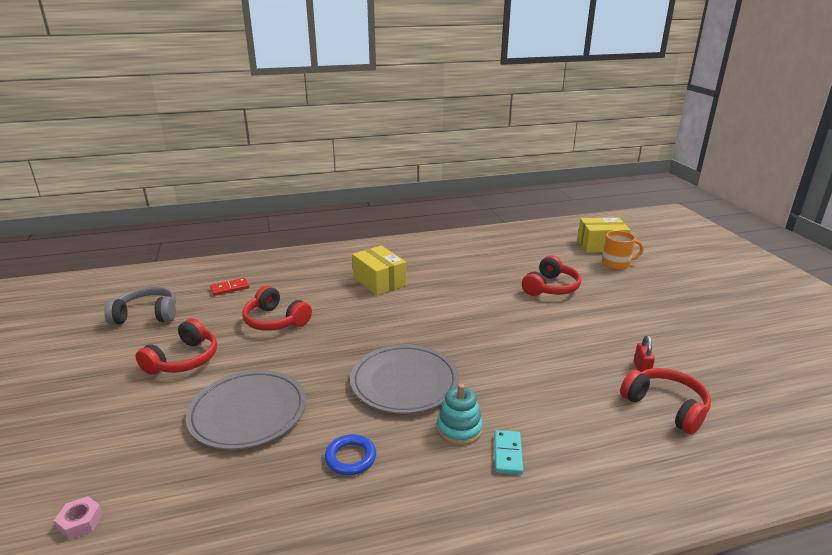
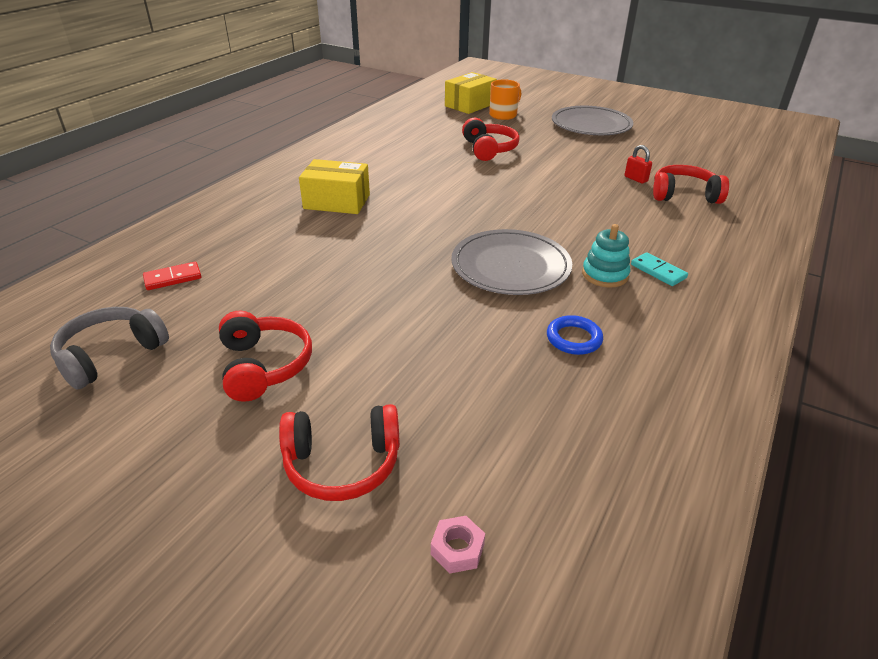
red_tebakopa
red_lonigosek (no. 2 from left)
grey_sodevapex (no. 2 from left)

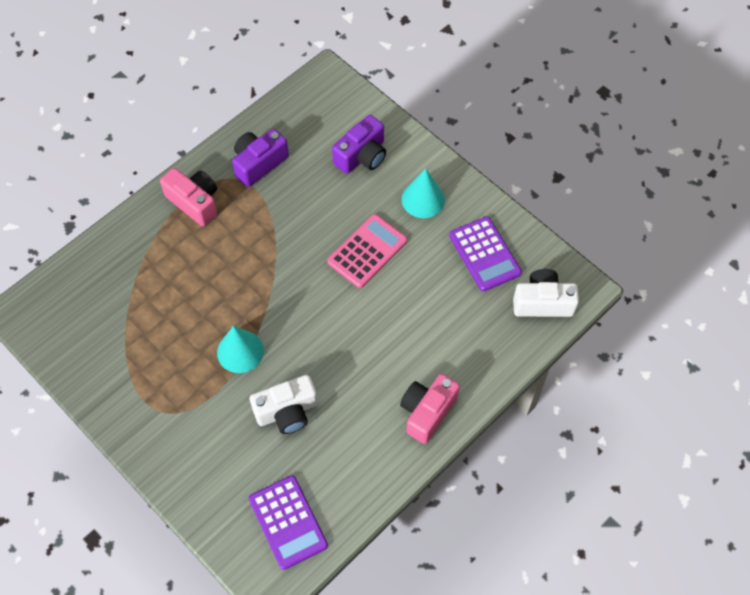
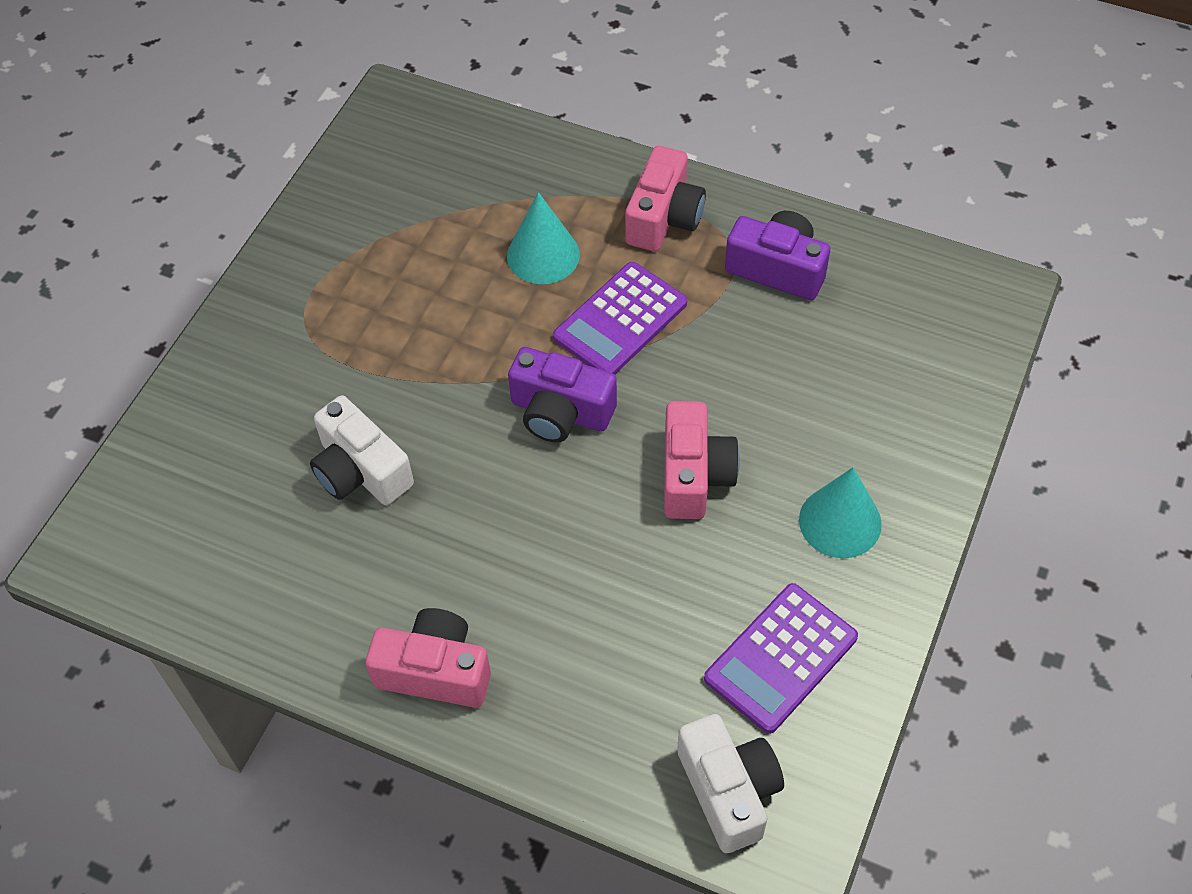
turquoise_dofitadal (no. 1 from left)
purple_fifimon (no. 1 from left)
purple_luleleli (no. 1 from left)
pink_fifimon (no. 3 from left)

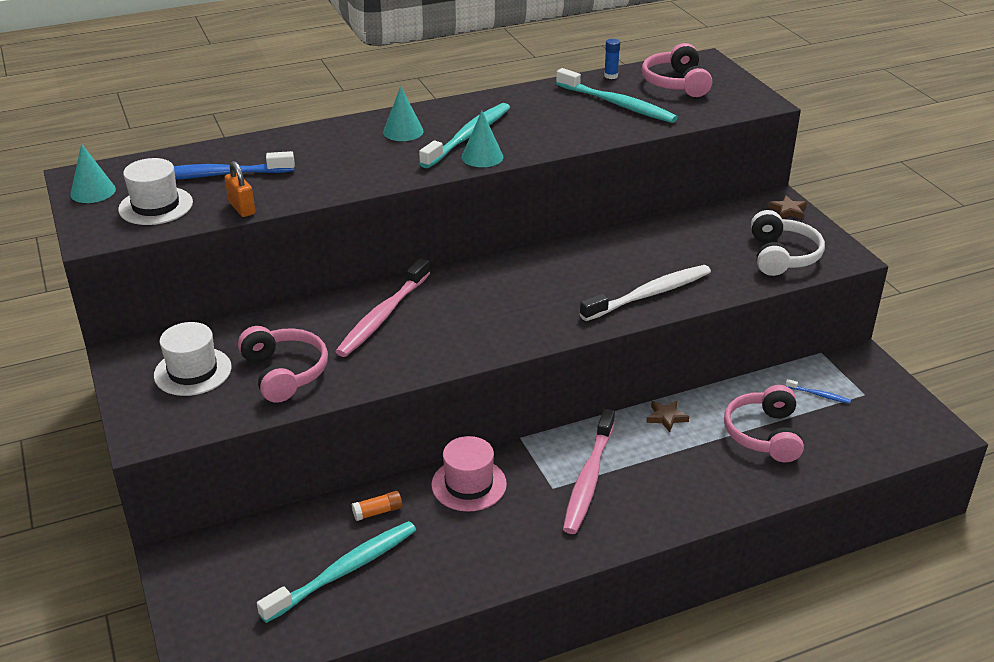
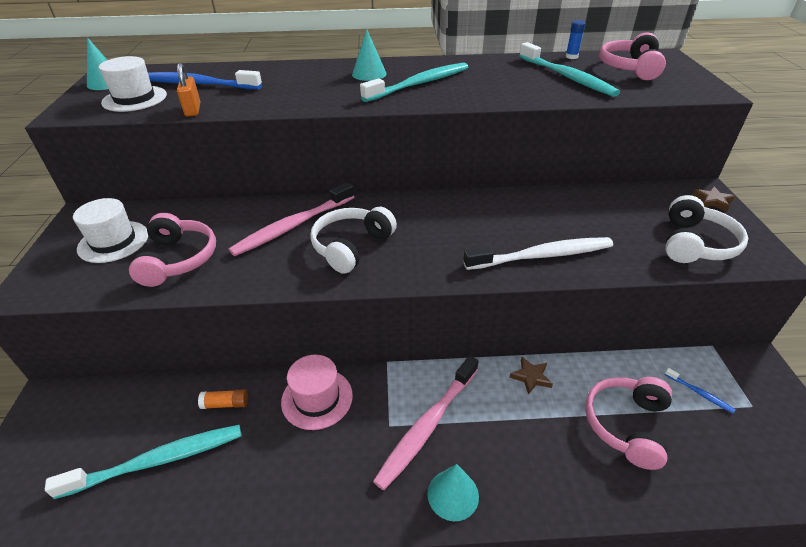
white_lonigosek (no. 1 from left)
turquoise_dofitadal (no. 3 from left)

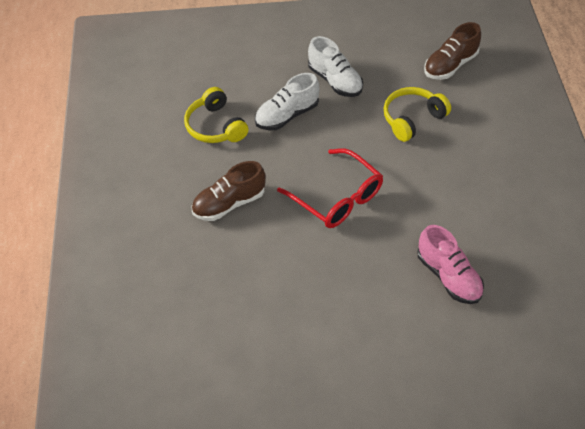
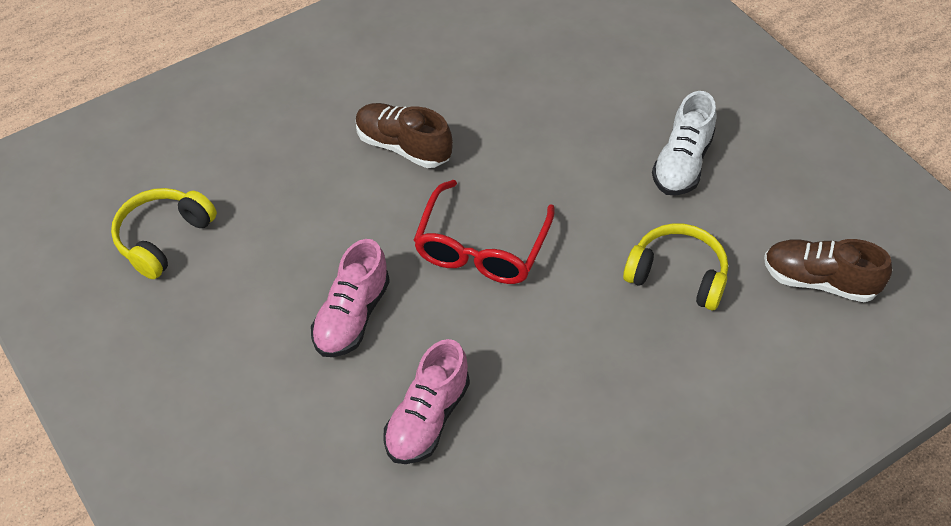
yellow_lonigosek (no. 1 from left)
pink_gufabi (no. 1 from left)
white_gufabi (no. 1 from left in the first image)

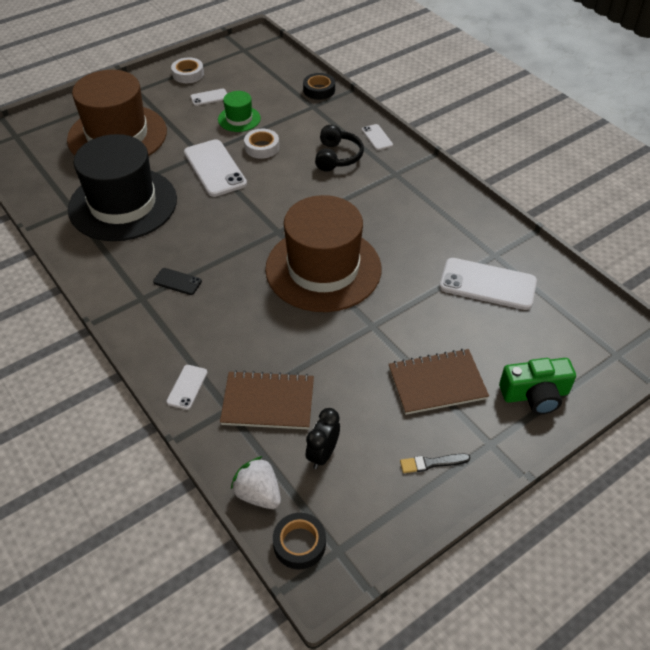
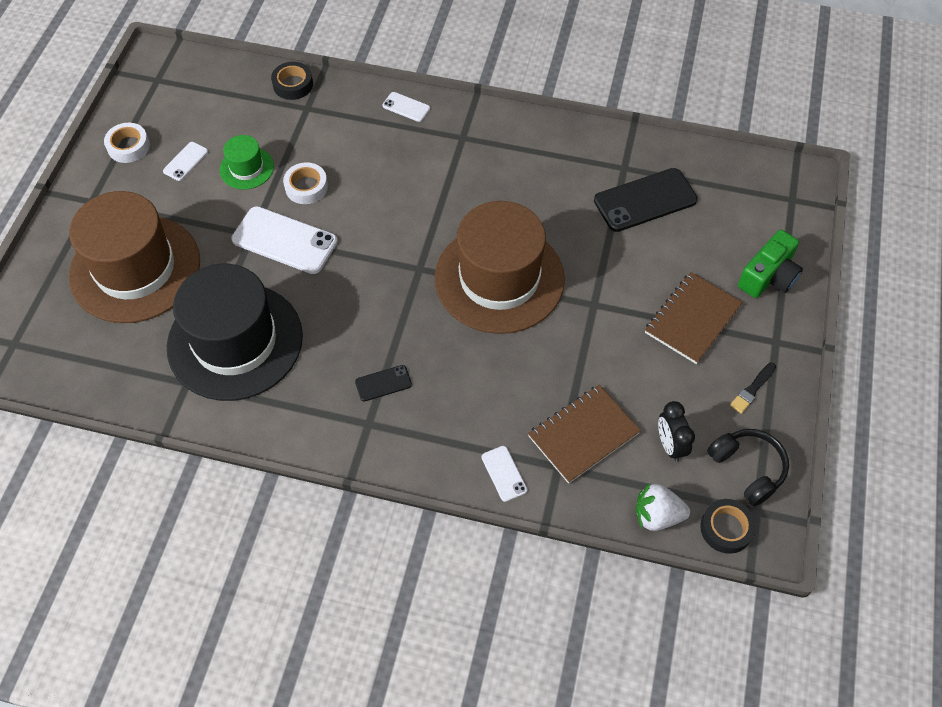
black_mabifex (no. 2 from left)
black_lonigosek

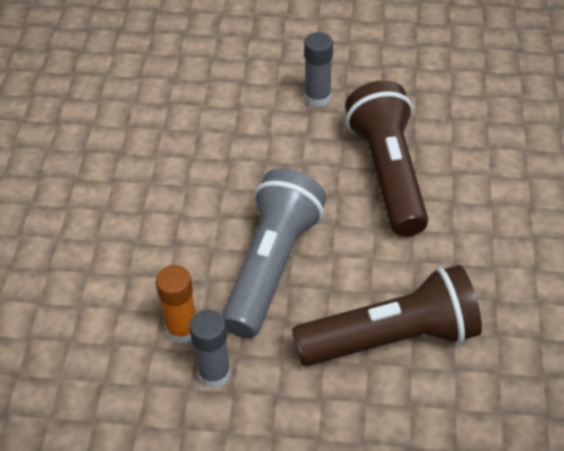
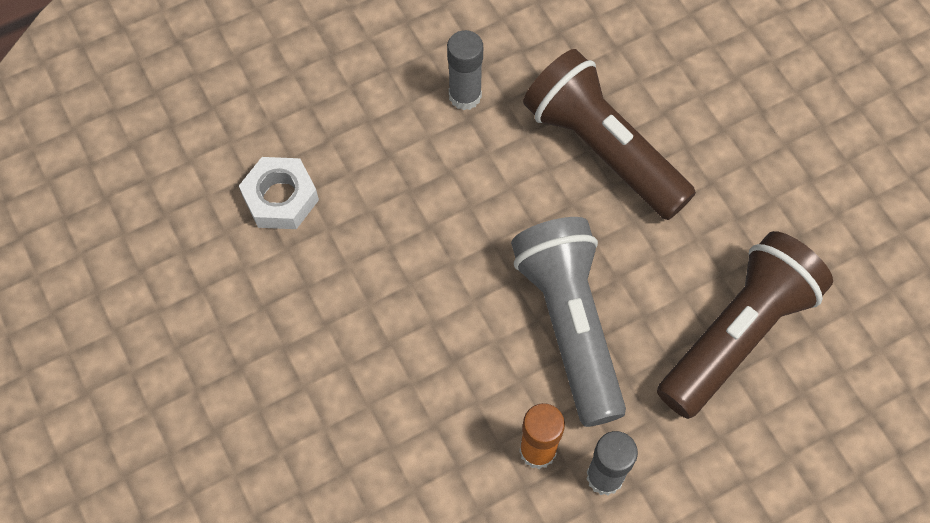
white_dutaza

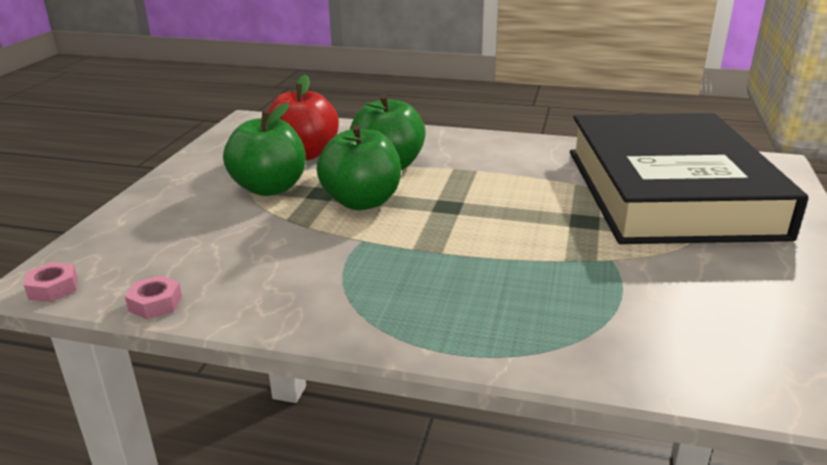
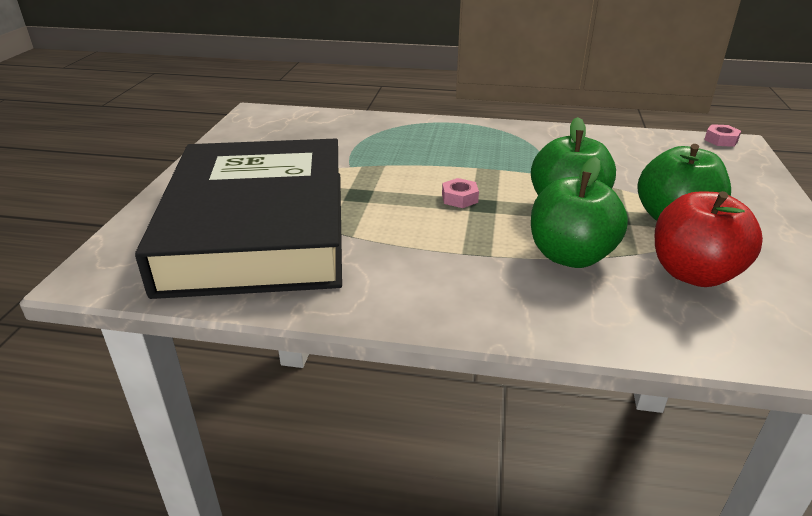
pink_dutaza (no. 1 from left)

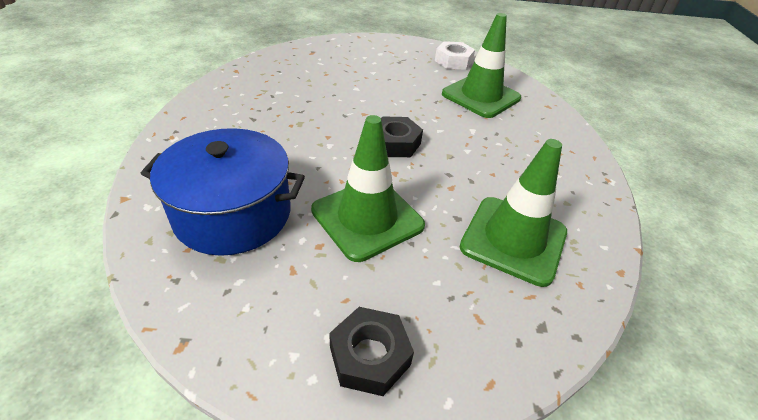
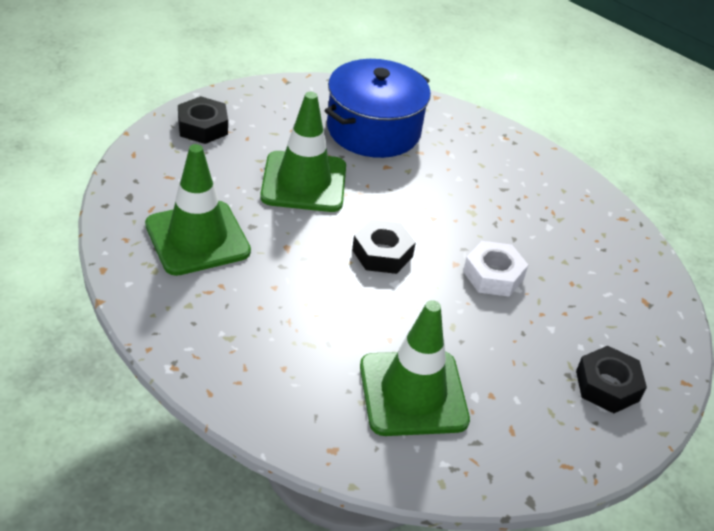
white_dutaza
black_dutaza (no. 3 from left)

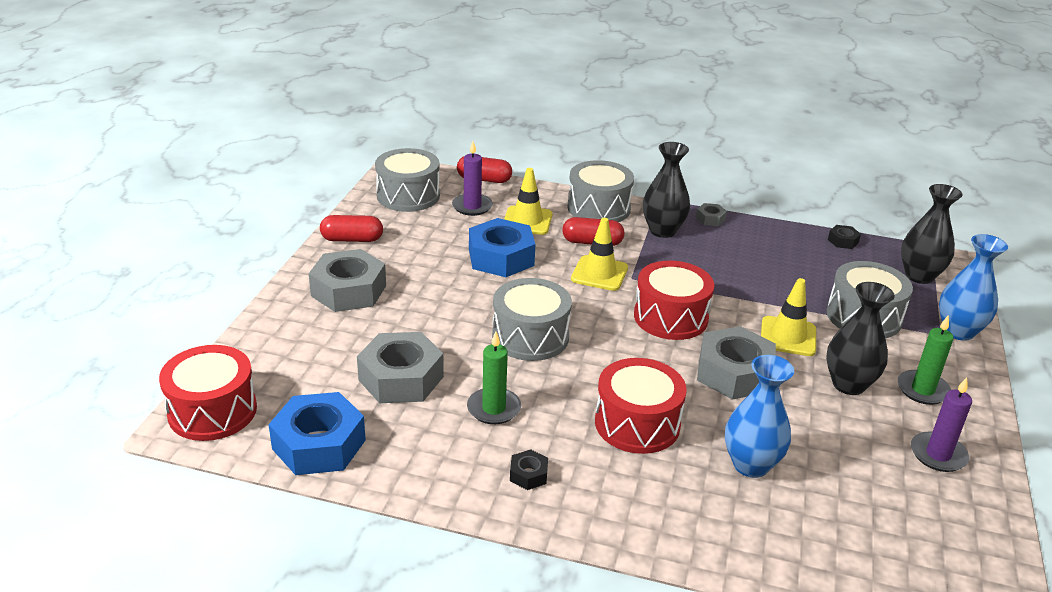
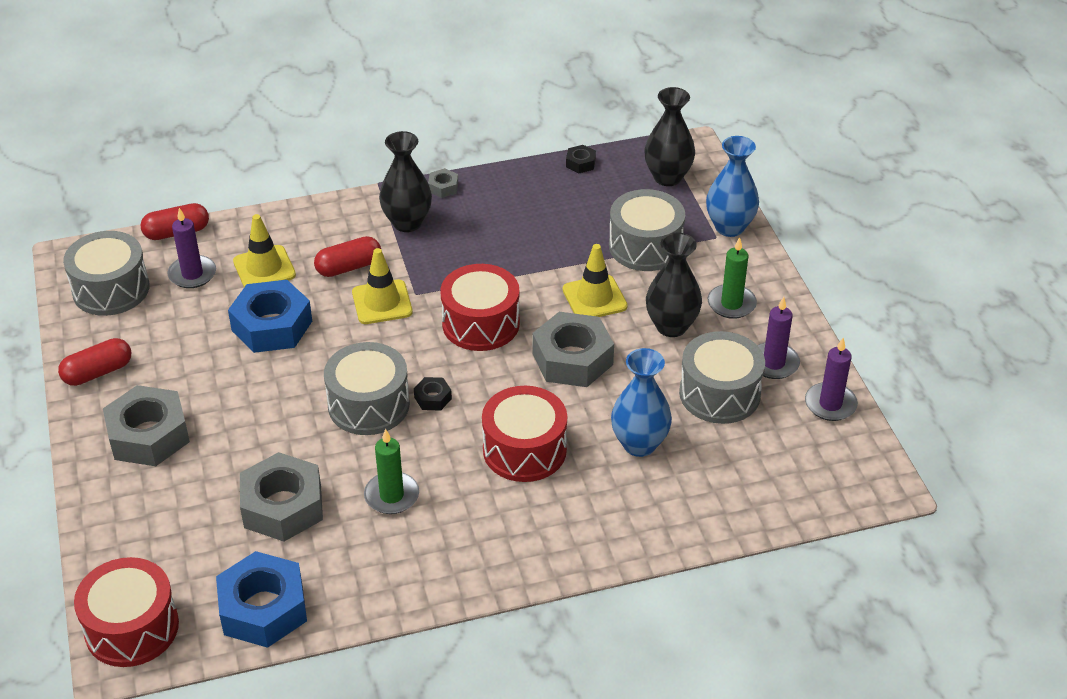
black_dutaza (no. 1 from left)
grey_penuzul (no. 4 from left)
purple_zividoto (no. 3 from left)

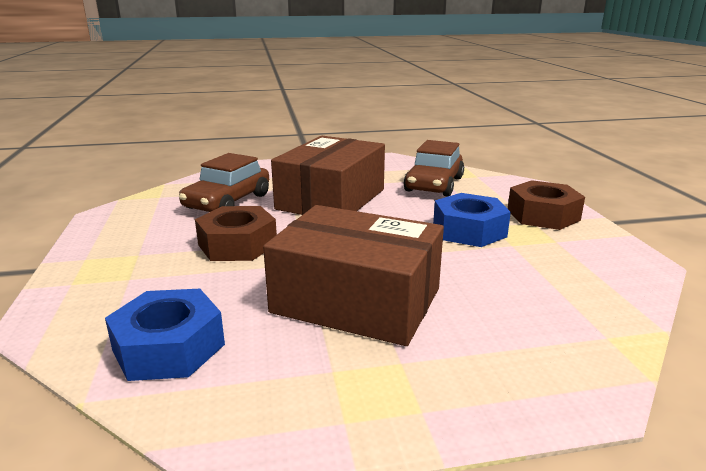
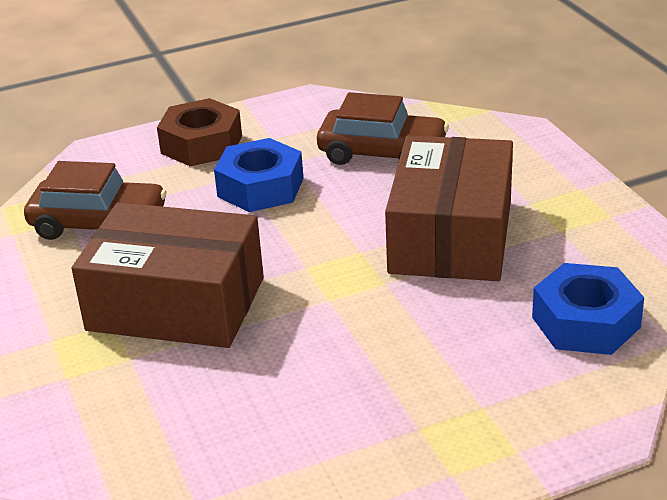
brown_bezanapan (no. 2 from left)
brown_dutaza (no. 1 from left in the first image)

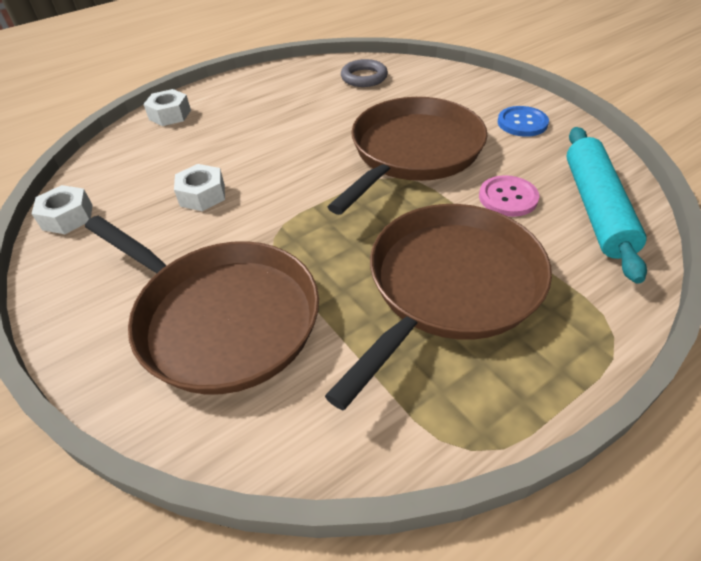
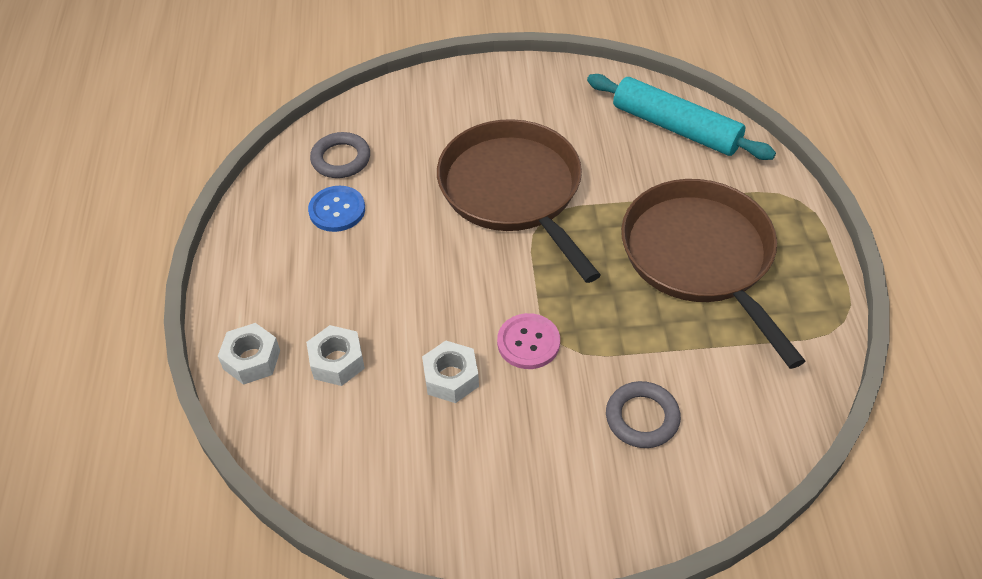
white_dutaza (no. 2 from left)
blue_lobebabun
pink_lobebabun
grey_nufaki (no. 2 from left)

